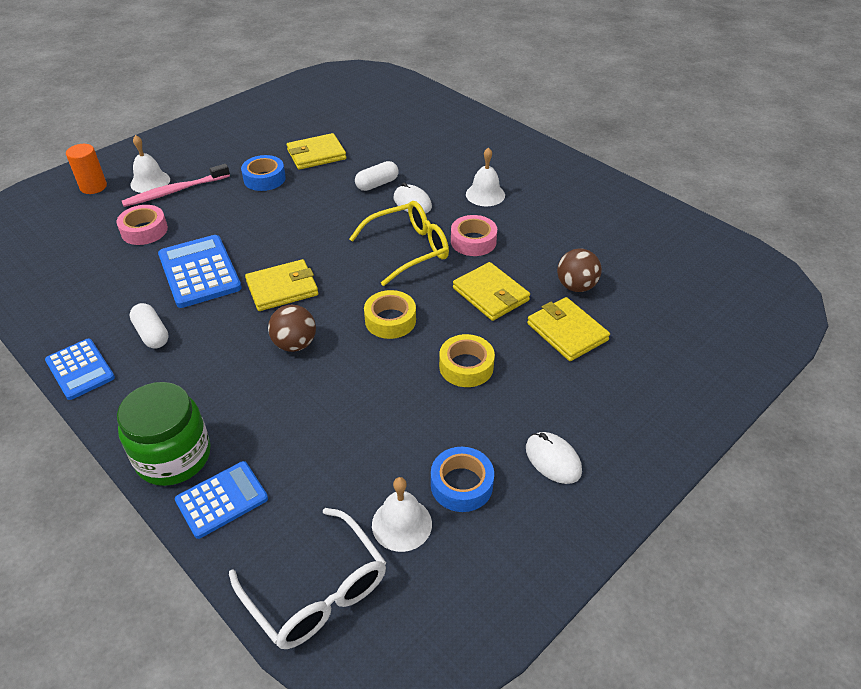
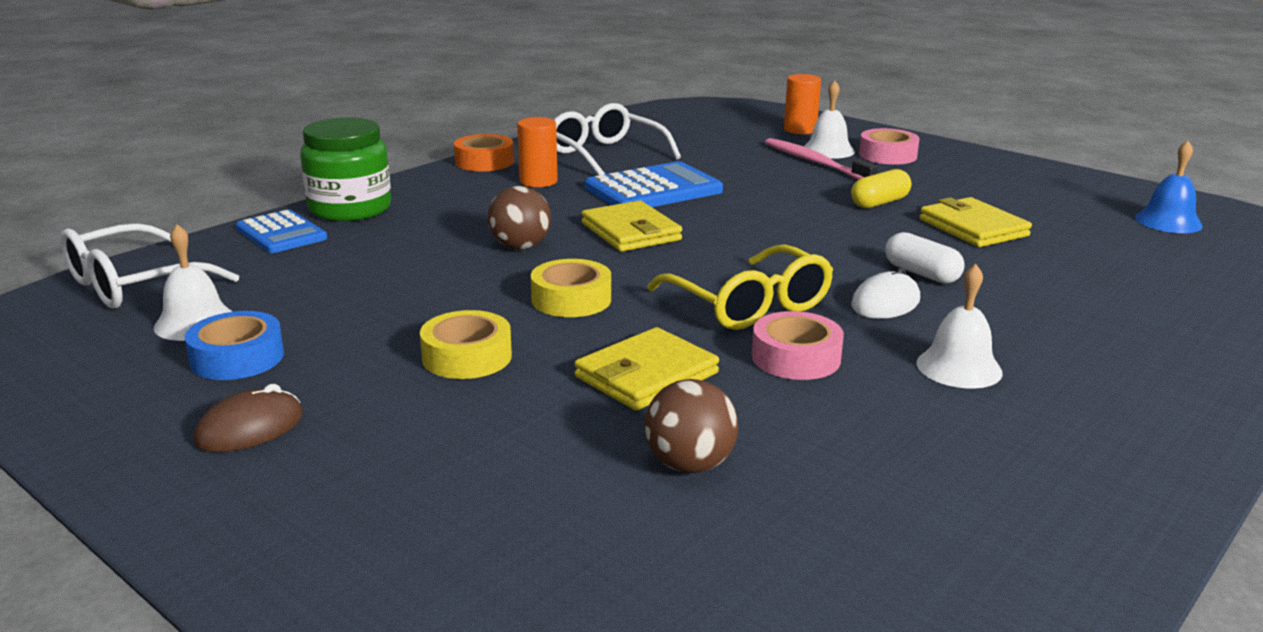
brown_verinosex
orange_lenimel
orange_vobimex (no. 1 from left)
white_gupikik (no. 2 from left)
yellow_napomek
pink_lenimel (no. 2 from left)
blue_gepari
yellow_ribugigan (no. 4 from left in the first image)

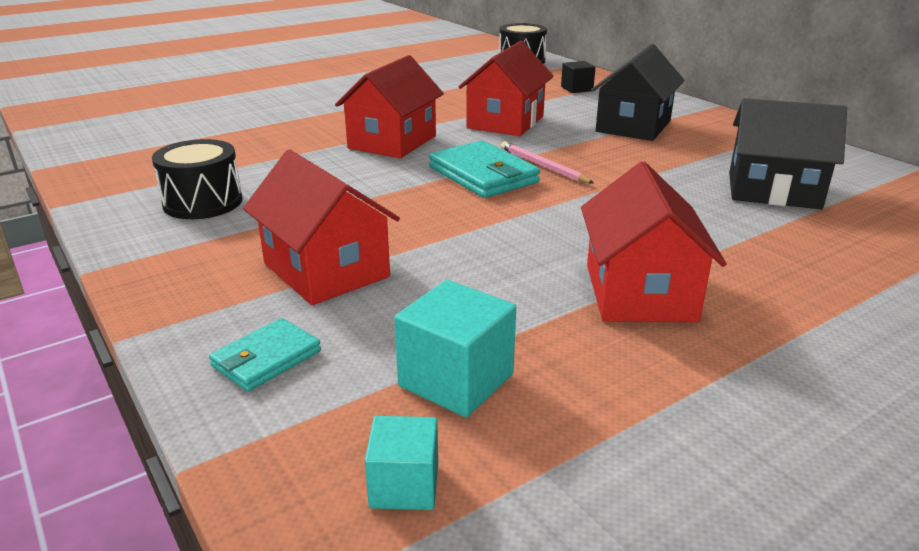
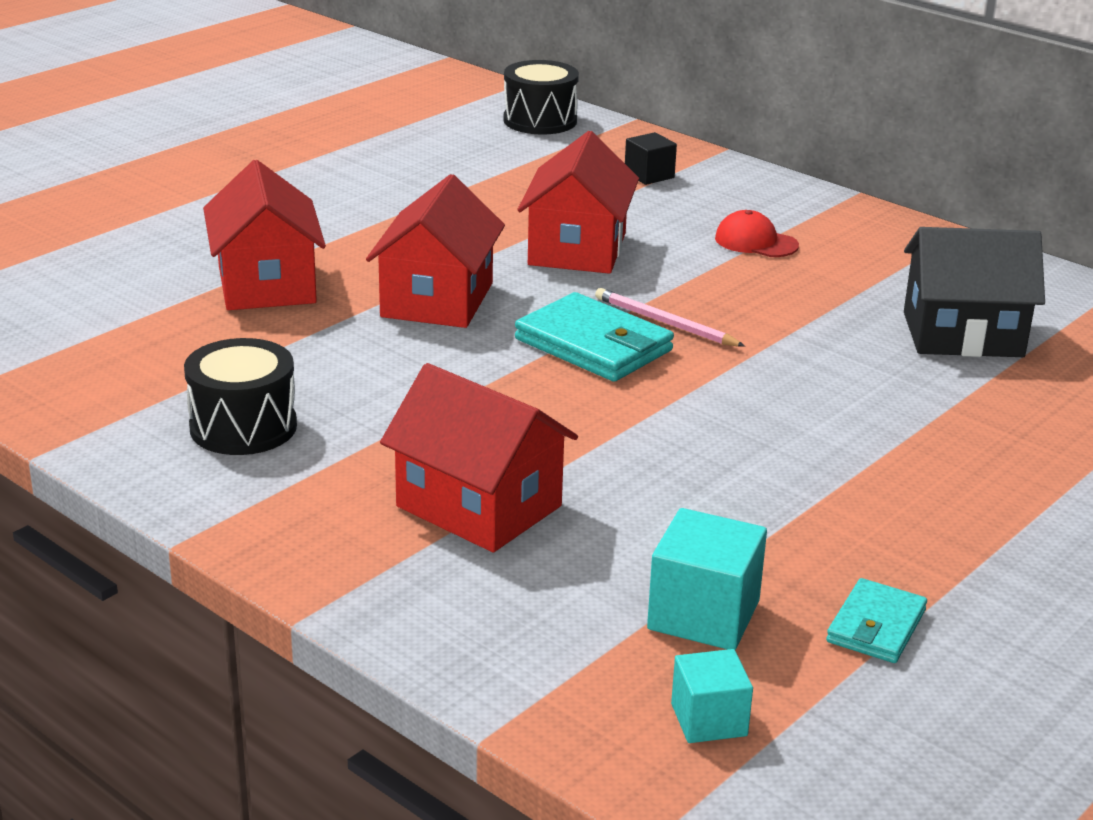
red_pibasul (no. 1 from left)
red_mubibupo
turquoise_ribugigan (no. 2 from left)

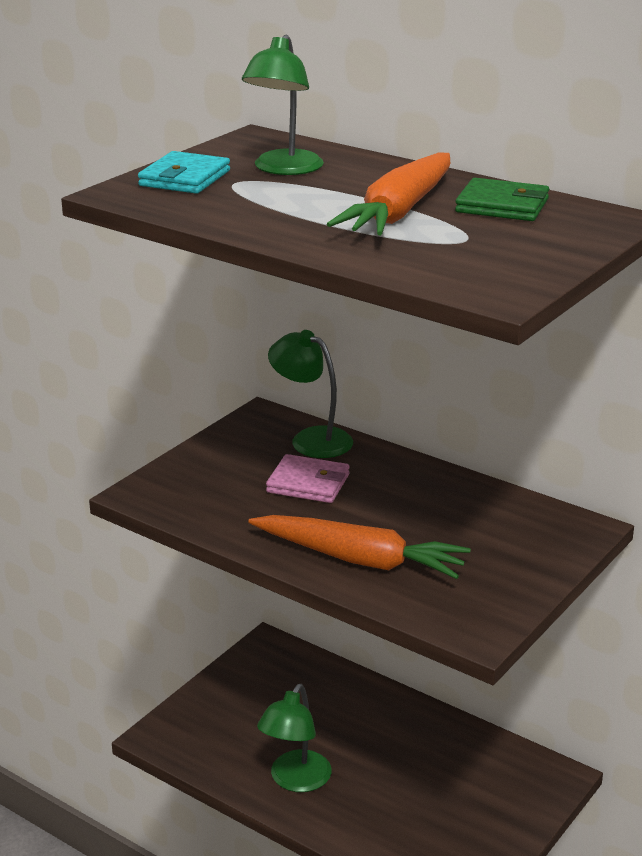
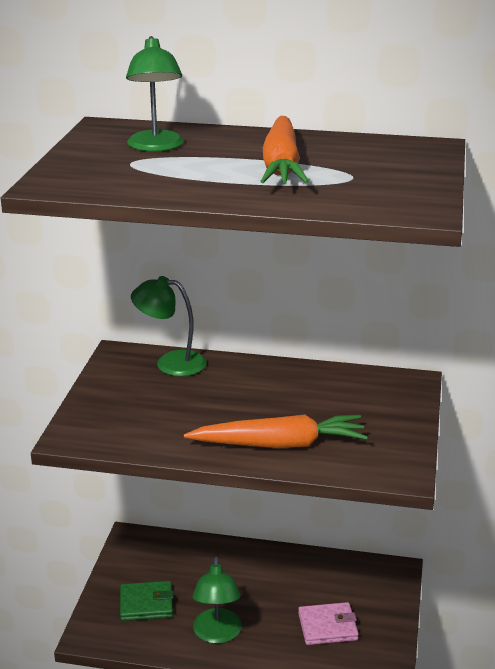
green_ribugigan
pink_ribugigan
turquoise_ribugigan

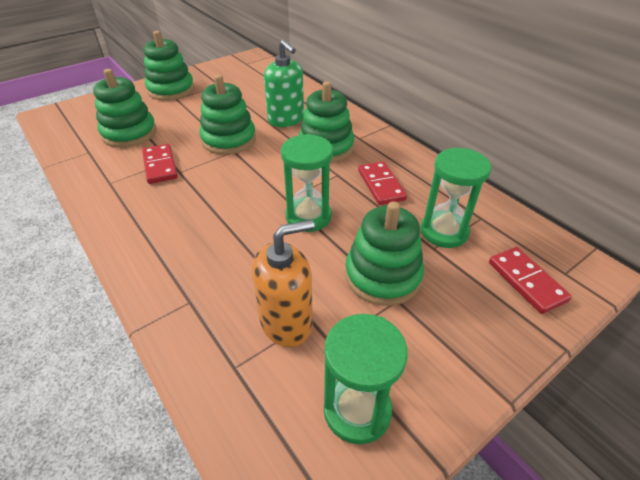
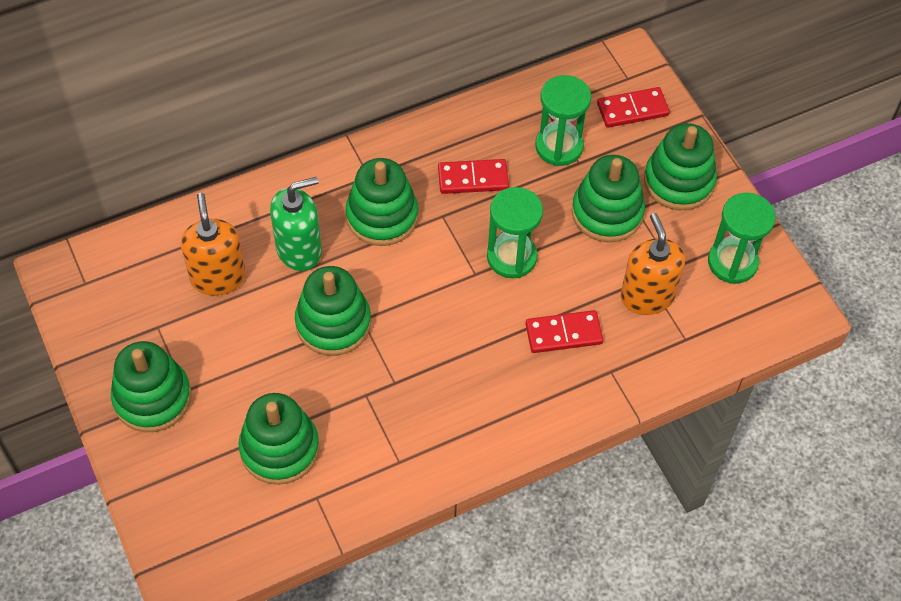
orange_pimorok (no. 1 from left)
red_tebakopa (no. 2 from left)
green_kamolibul (no. 6 from left)

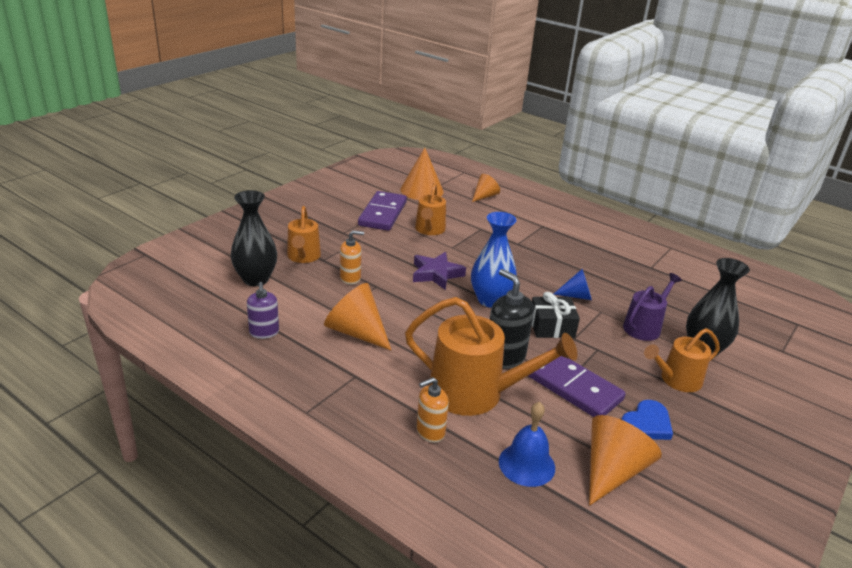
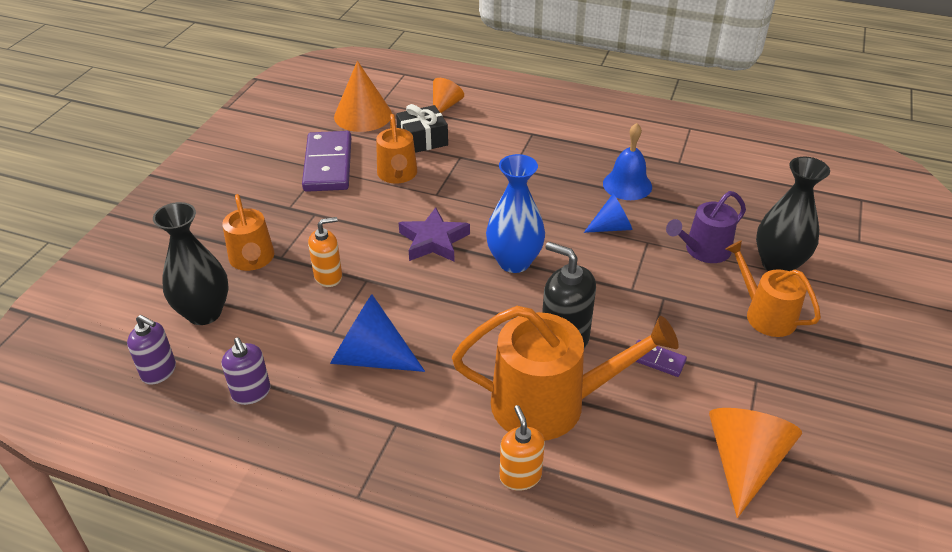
purple_pimorok (no. 1 from left)
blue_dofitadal (no. 1 from left)
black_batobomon
orange_pimorok (no. 2 from left)
blue_gepari
purple_tebakopa (no. 2 from left)
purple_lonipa
orange_lonipa (no. 4 from left)
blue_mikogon

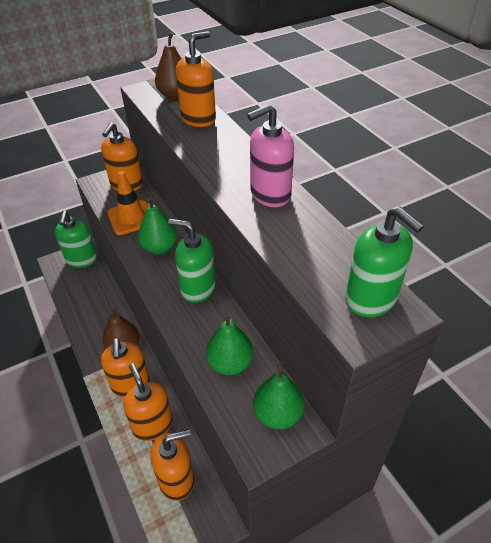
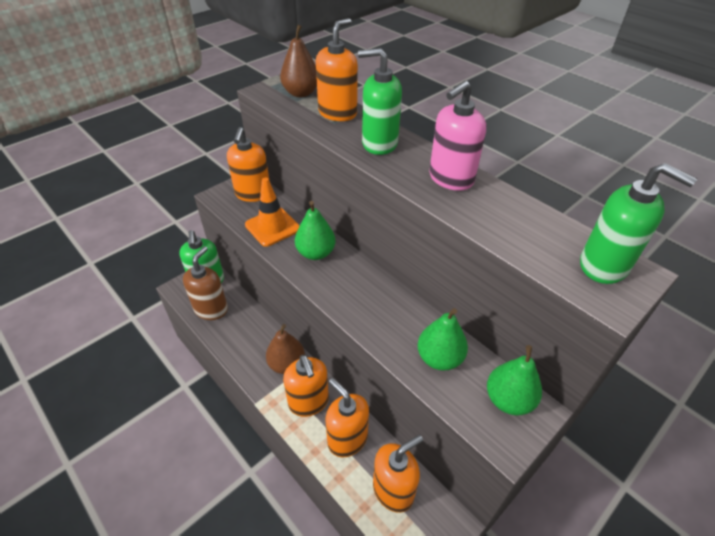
brown_pimorok
green_pimorok (no. 2 from left)

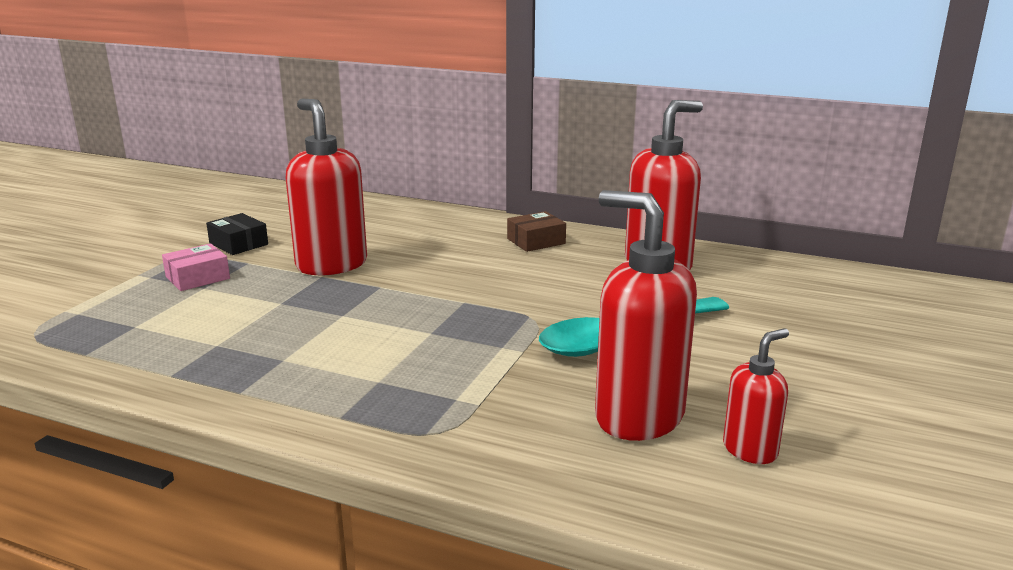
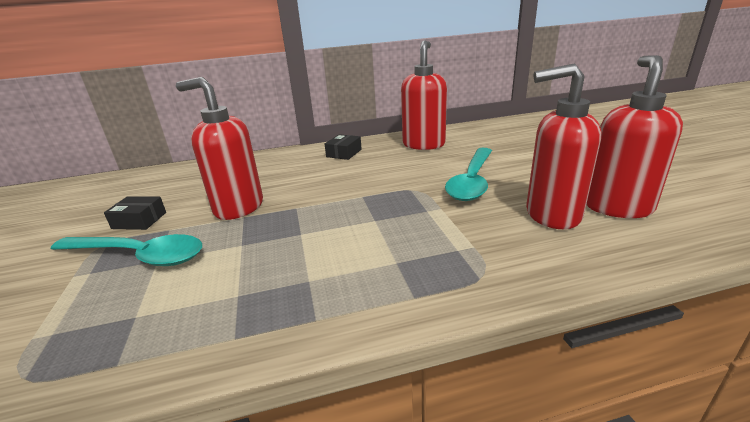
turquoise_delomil (no. 1 from left)
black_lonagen (no. 2 from left)
red_pimorok (no. 4 from left)

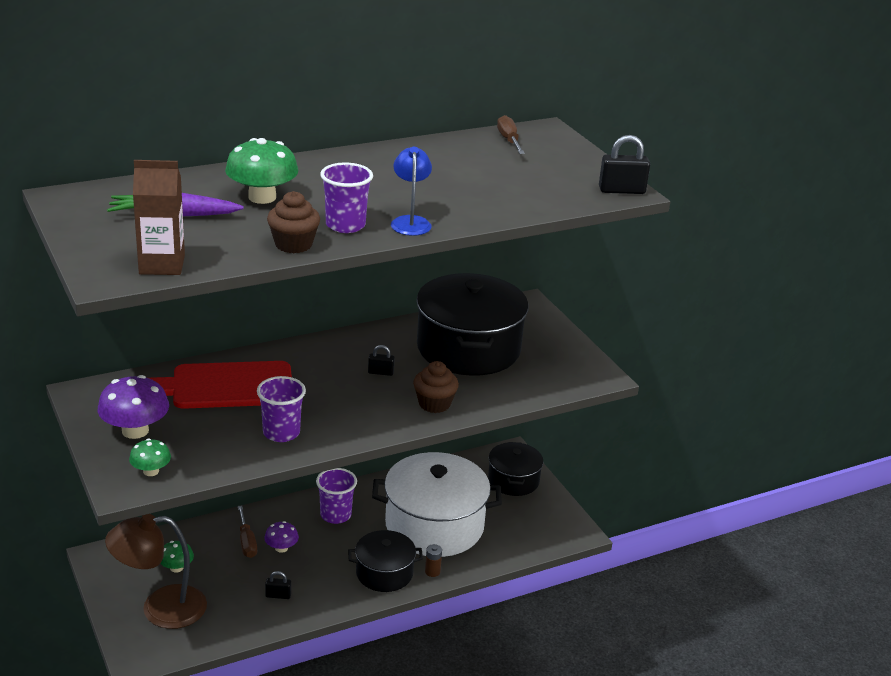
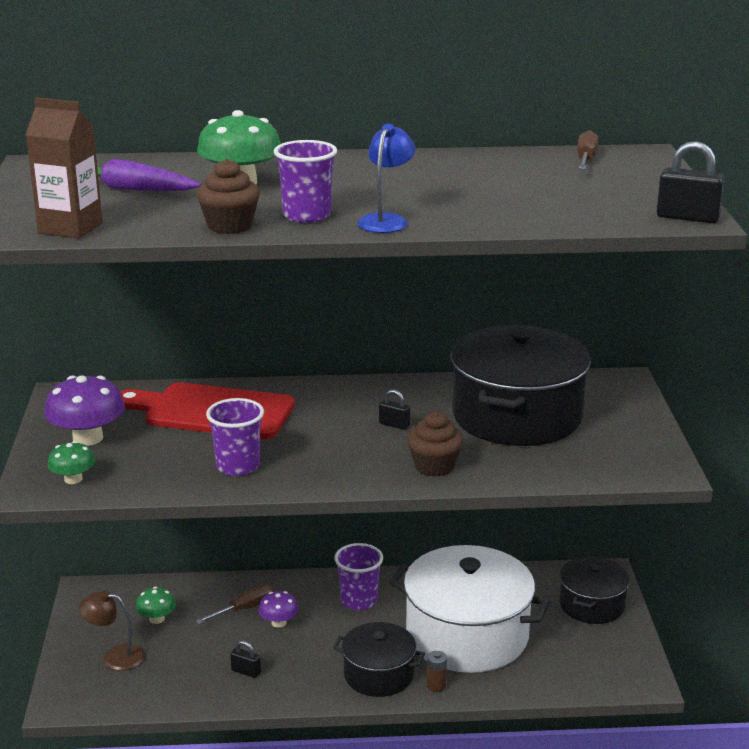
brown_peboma
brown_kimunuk (no. 1 from left)

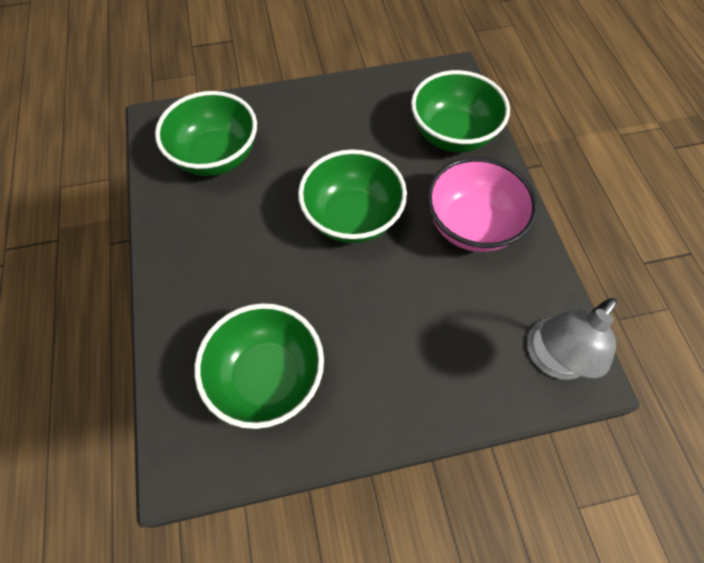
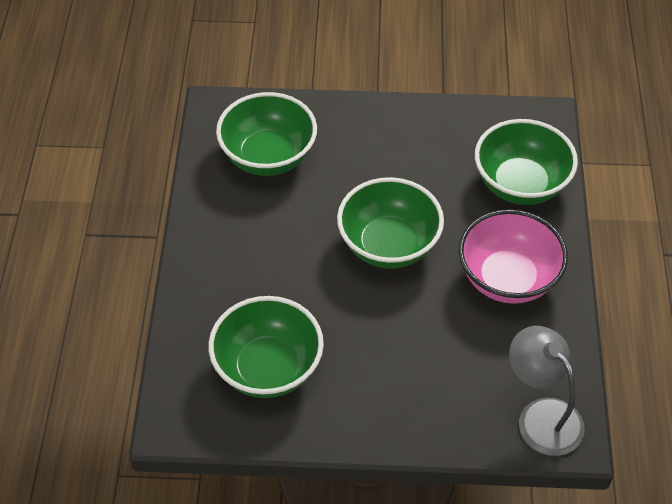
grey_peboma

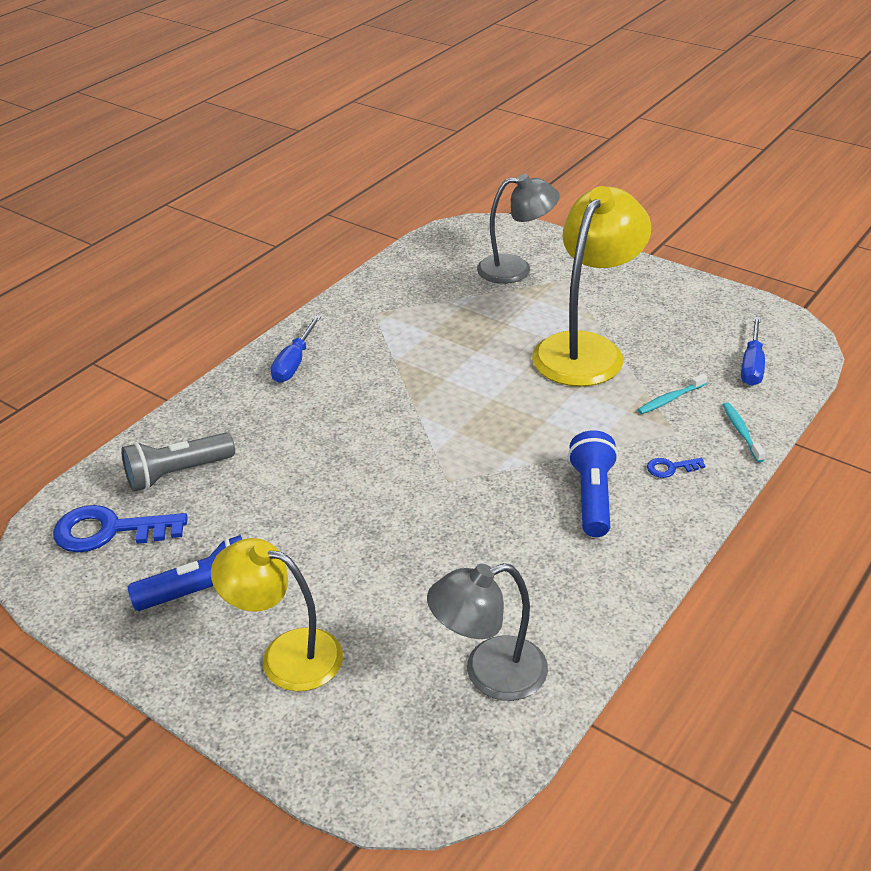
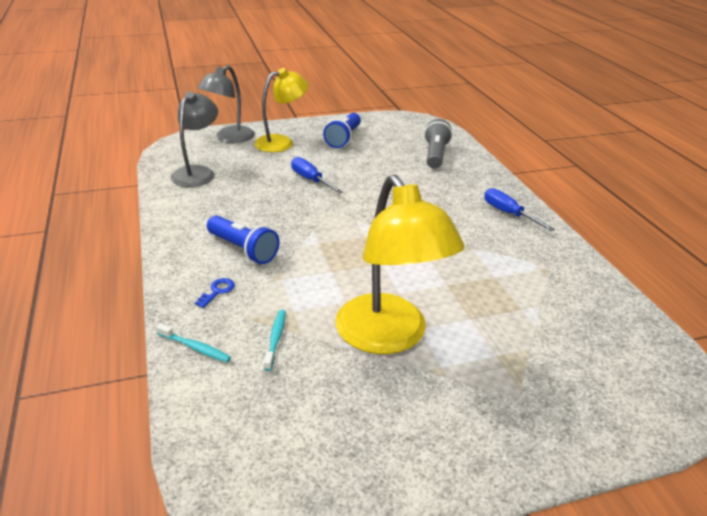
grey_peboma (no. 2 from left)
blue_kimunuk (no. 1 from left)
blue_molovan (no. 1 from left in the first image)

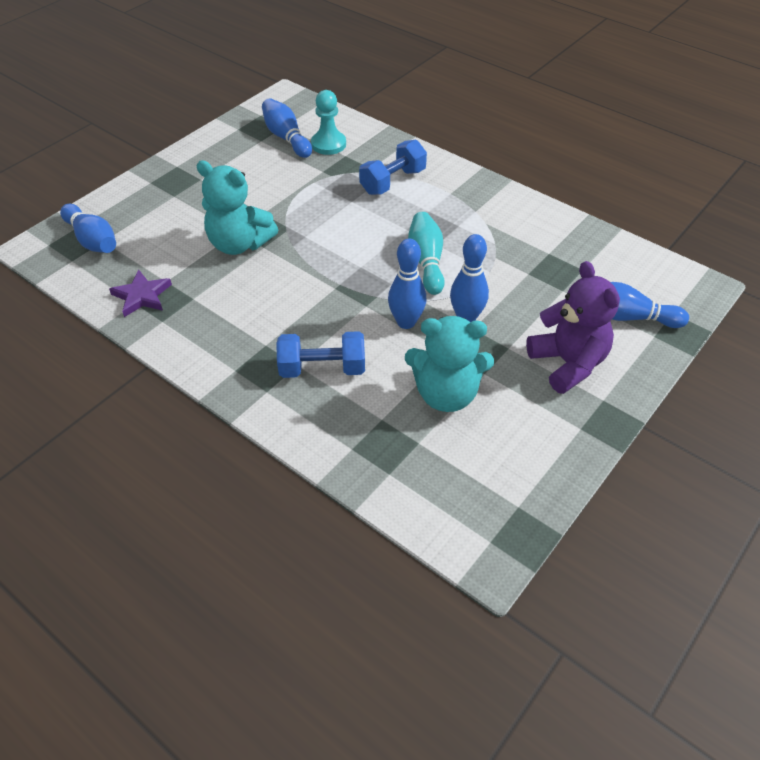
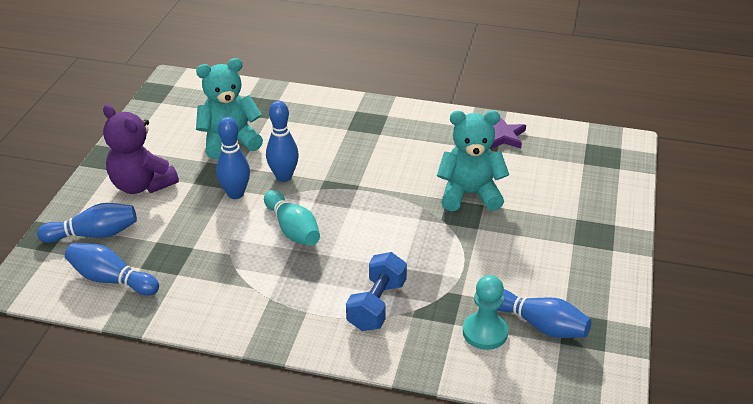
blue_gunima (no. 2 from left)
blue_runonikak (no. 1 from left in the first image)

